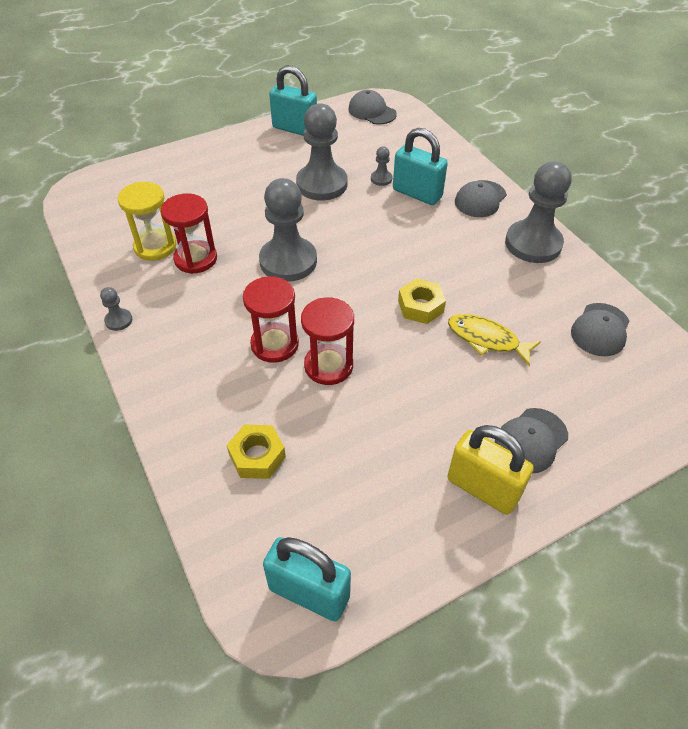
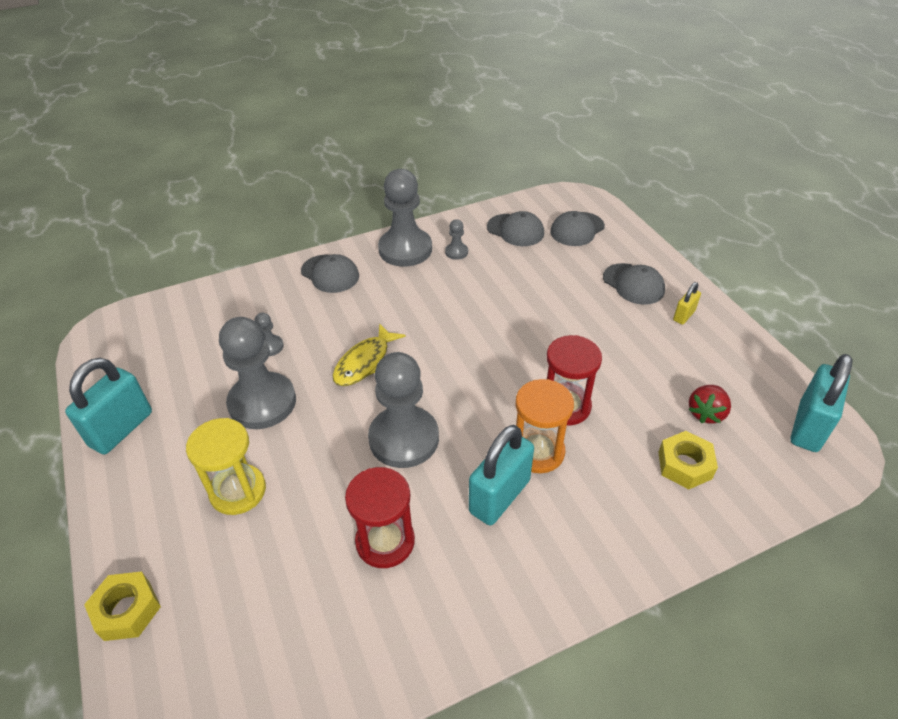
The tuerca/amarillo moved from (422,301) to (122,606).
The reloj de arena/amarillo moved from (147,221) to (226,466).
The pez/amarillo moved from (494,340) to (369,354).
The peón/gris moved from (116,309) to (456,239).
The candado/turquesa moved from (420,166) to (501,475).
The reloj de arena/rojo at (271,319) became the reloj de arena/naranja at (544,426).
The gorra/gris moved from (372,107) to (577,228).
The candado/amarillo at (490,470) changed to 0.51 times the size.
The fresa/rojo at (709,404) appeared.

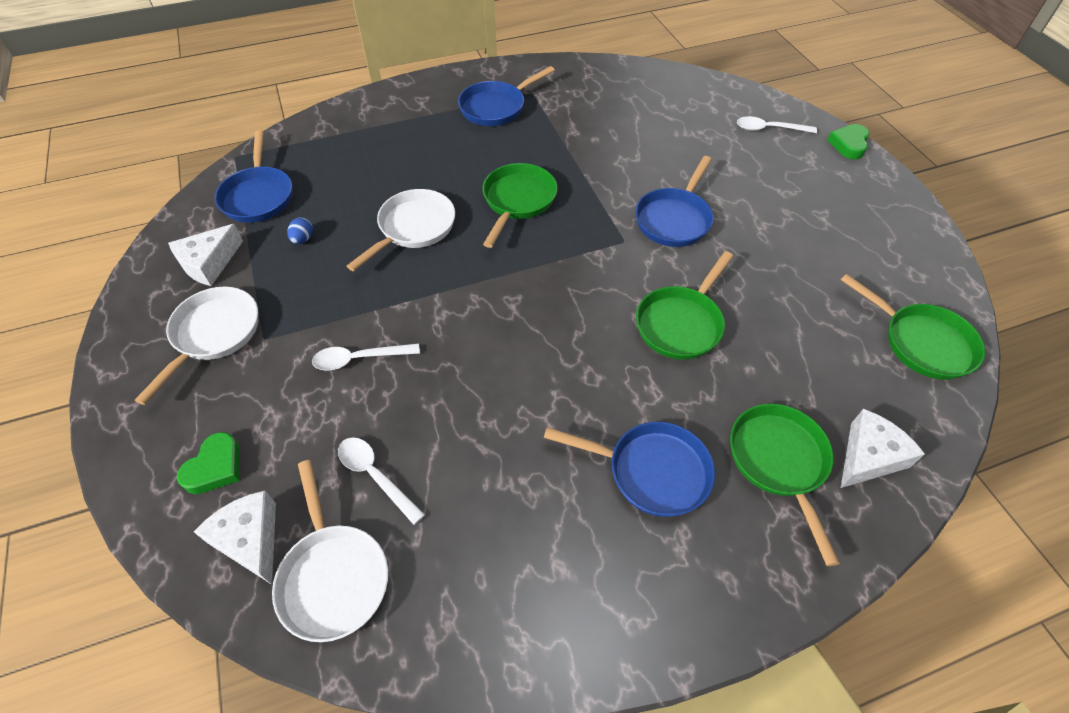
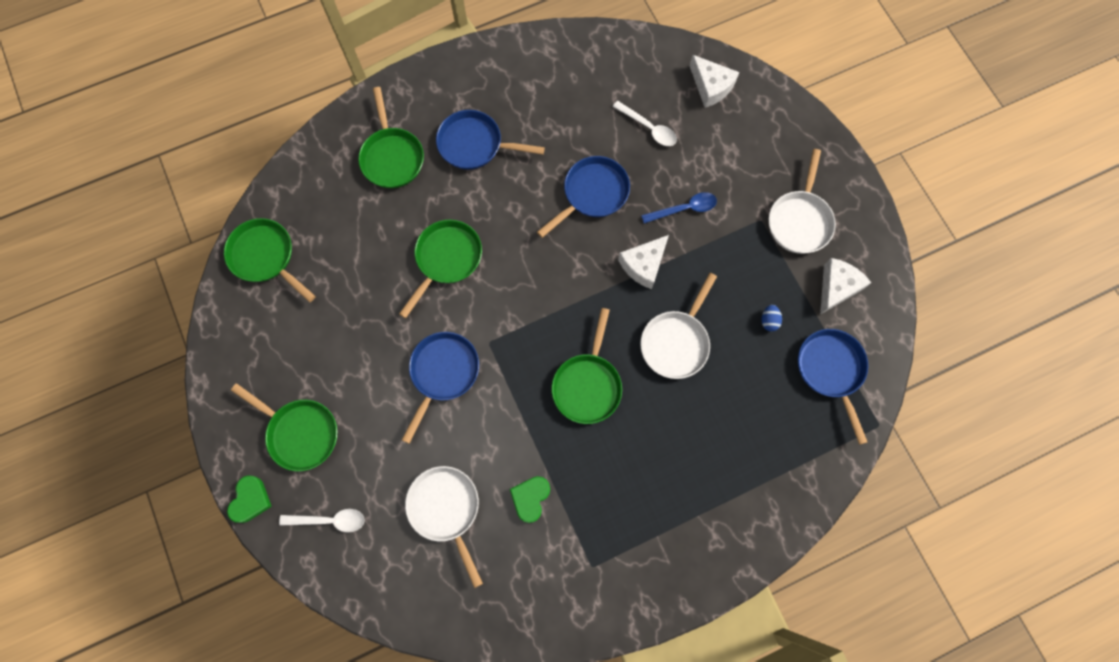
The sartén/verde at (284,427) appeared.
The sartén/blanco moved from (330,551) to (444,527).
The corazón/verde moved from (208,463) to (530,499).
The sartén/azul moved from (506,96) to (583,197).
The queso/blanco moved from (883,448) to (643,262).
The cuchara/blanco at (366,357) became the cuchara/azul at (679,207).

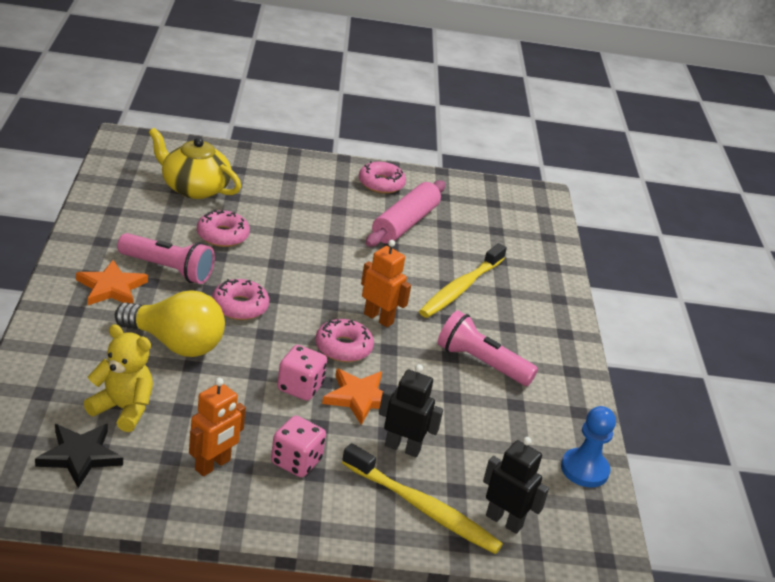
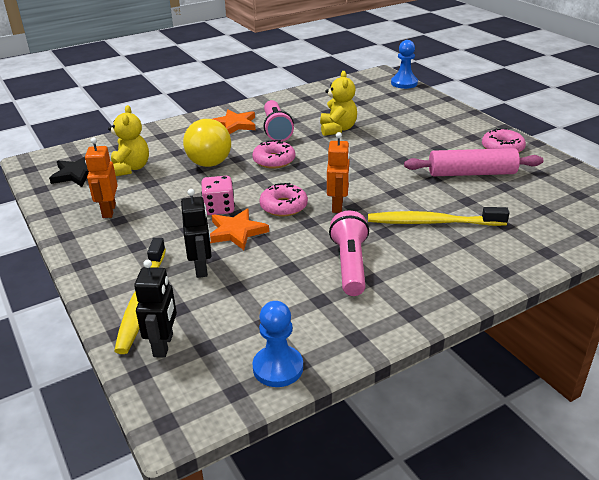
The robot/naranja at (217,427) turned 75 degrees clockwise.
The rosquilla/rosa at (223,228) was replaced by the osito/amarillo at (338,103).
The peón/azul at (404,64) appeared.
The tetera/amarillo at (194,163) disappeared.
The dado/rosa at (298,446) disappeared.

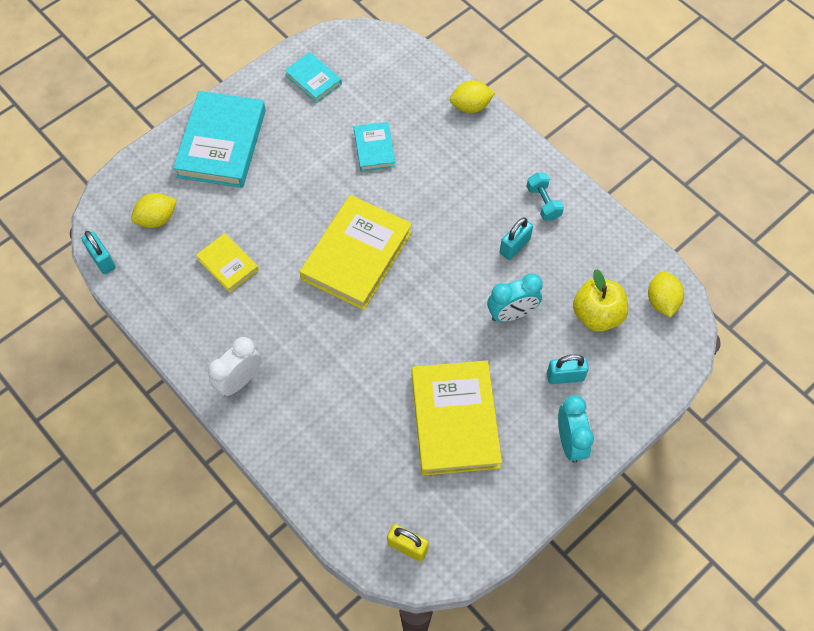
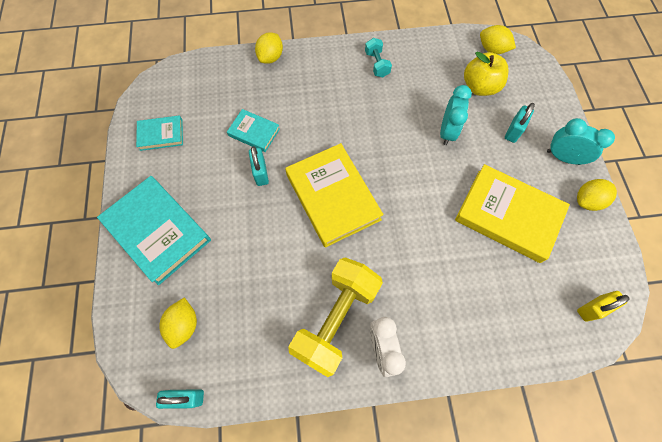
The candado/turquesa moved from (516,238) to (259,166).
The mancuerna/amarillo at (335,317) appeared.
The mancuerna/turquesa at (545,197) turned 60 degrees clockwise.
The limón/amarillo at (597,195) appeared.
The libro/amarillo at (227,263) disappeared.

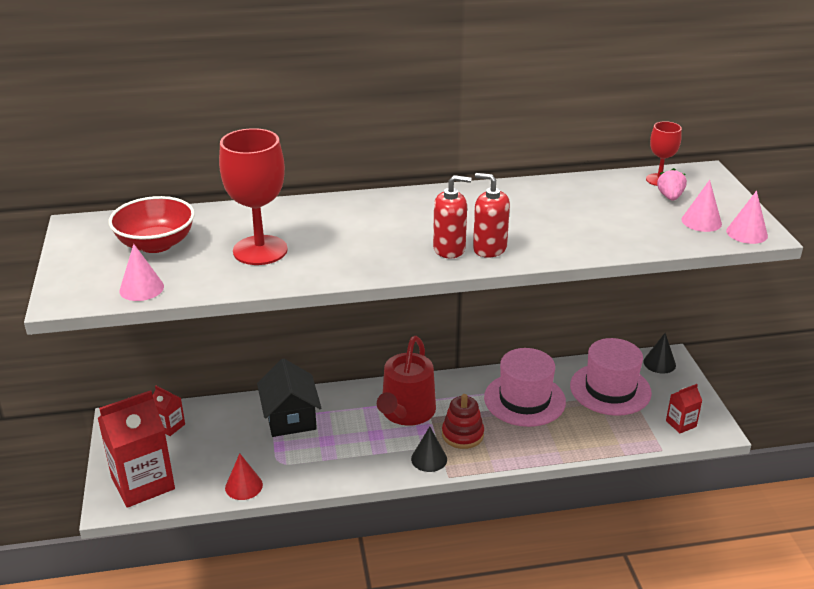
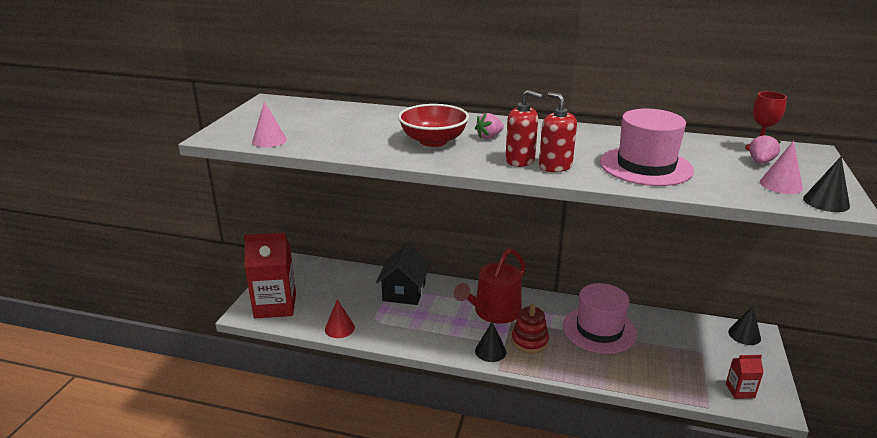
The cuenco/rojo moved from (152,224) to (433,125).
The fresa/rosa at (489,126) appeared.
The sombrero/rosa moved from (611,377) to (647,147).
The cono/rosa at (747,217) became the cono/negro at (826,184).
The cartón de leche/rojo at (169,411) disappeared.
The copa/rojo at (253,196) disappeared.

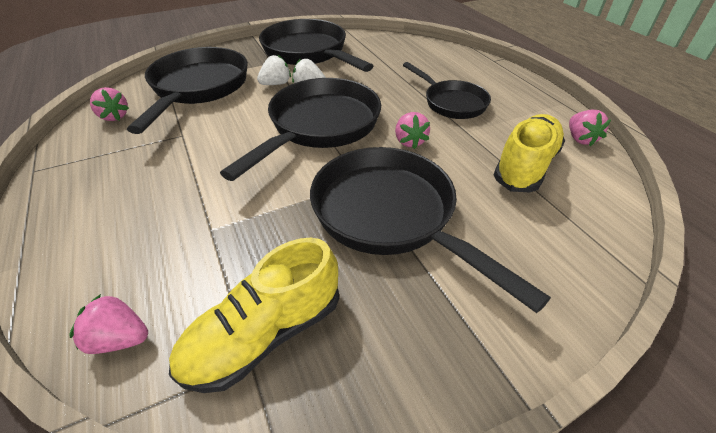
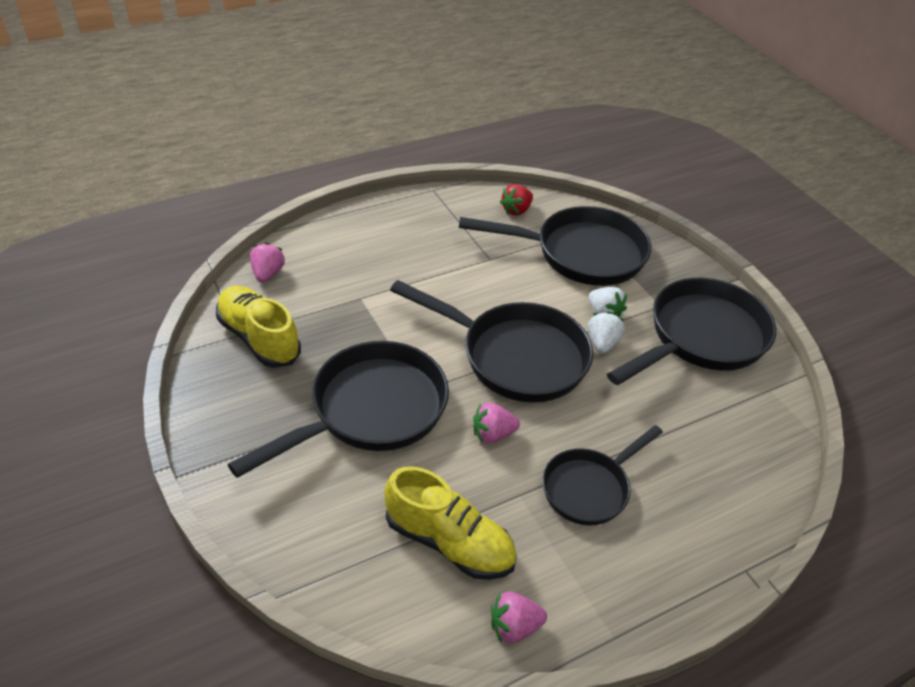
The fresa/rosa at (109,104) became the fresa/rojo at (516,200).

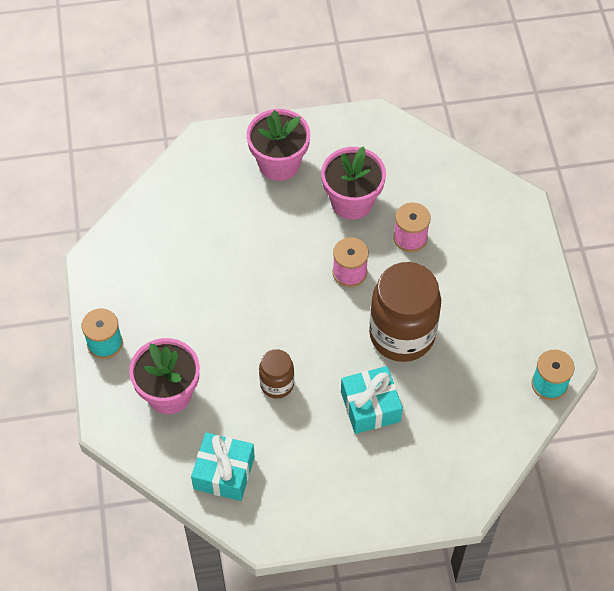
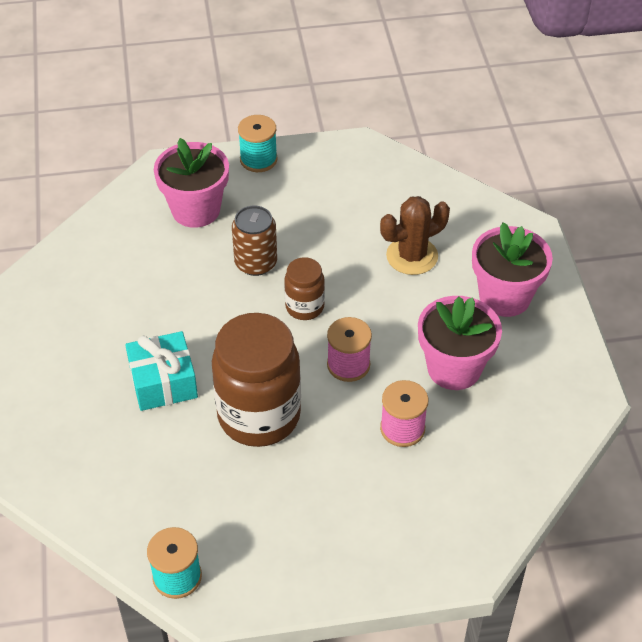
The lata/marrón at (254,241) appeared.
The tarro/marrón moved from (276,374) to (304,288).
The cactus/marrón at (415,235) appeared.
The regalo/turquesa at (223,466) disappeared.

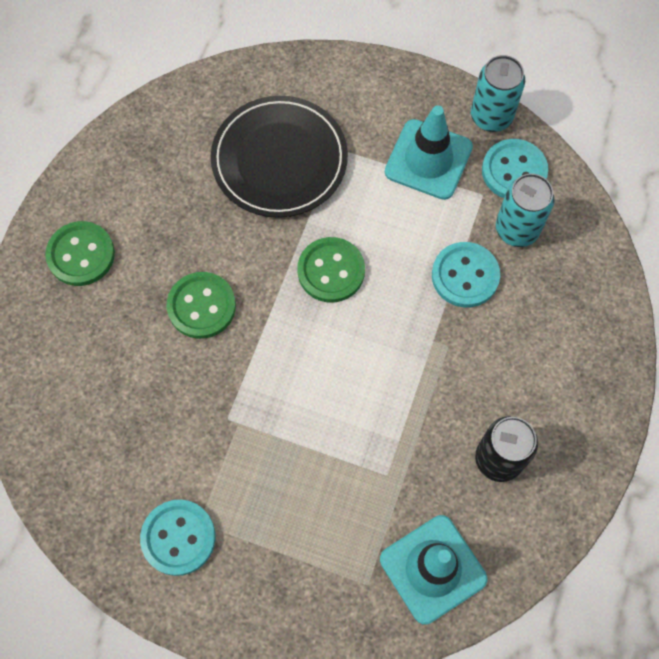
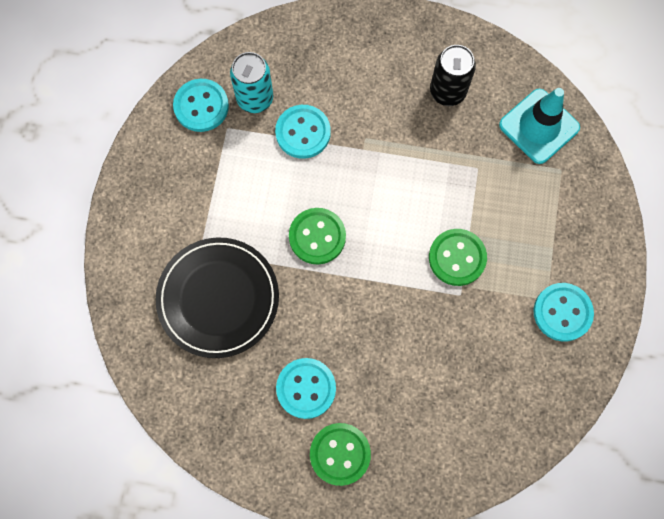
The botón/turquesa at (306,388) appeared.
The botón/verde moved from (201,305) to (458,257).
The cono de tráfico/turquesa at (429,153) disappeared.
The lata/turquesa at (498,93) disappeared.

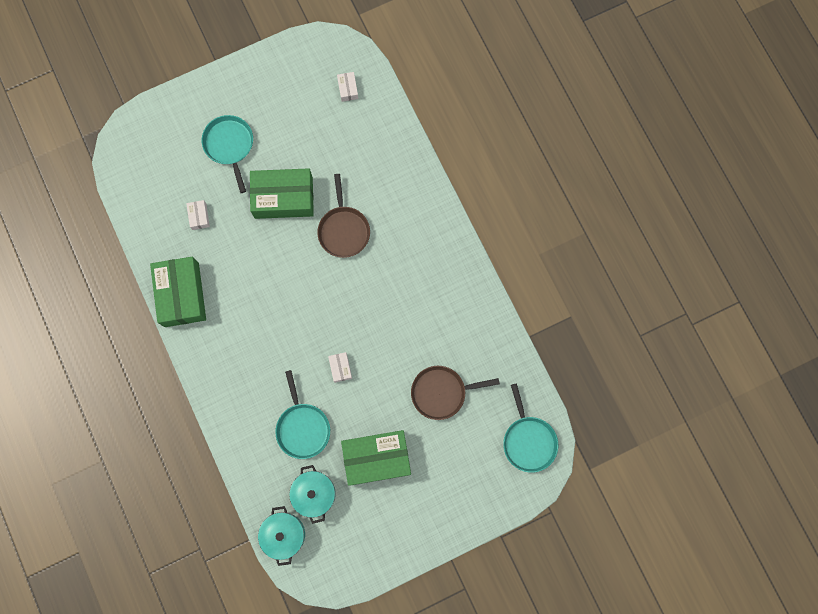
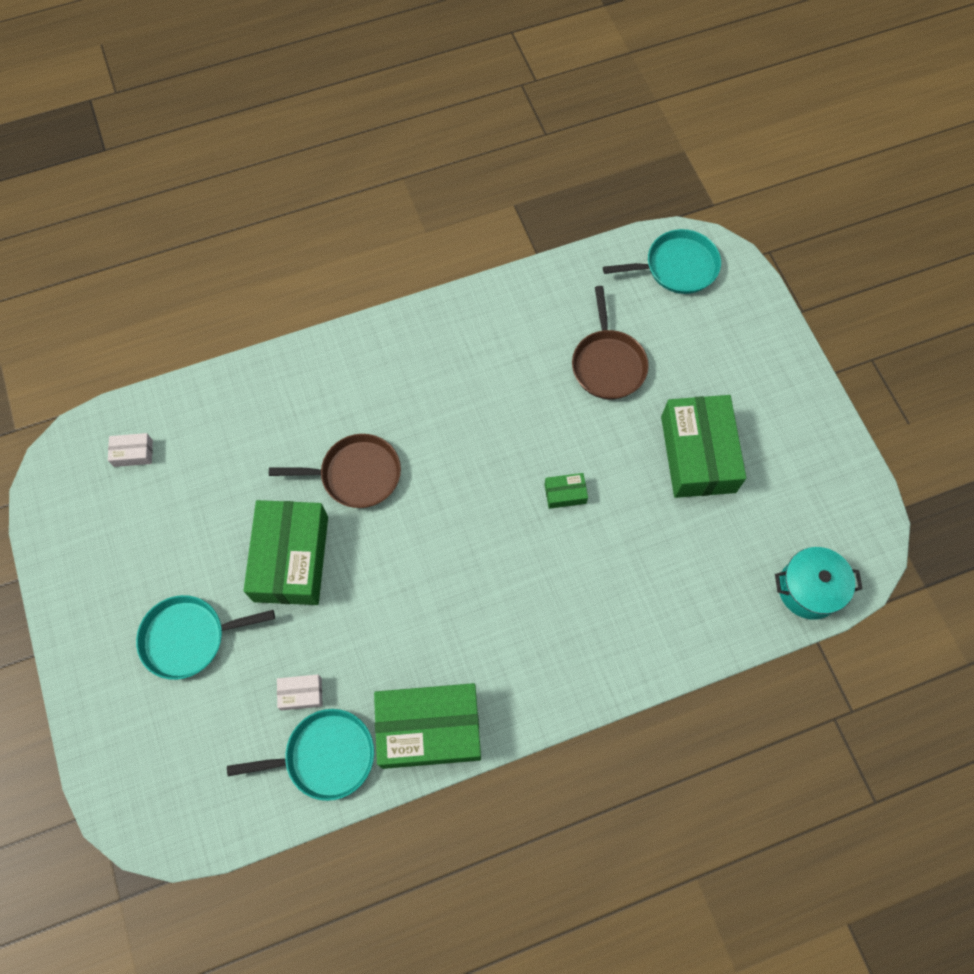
The sartén/turquesa moved from (302,414) to (300,755).
The caja/blanco at (340,367) became the caja/verde at (566,491).
The olla/turquesa at (312,494) disappeared.

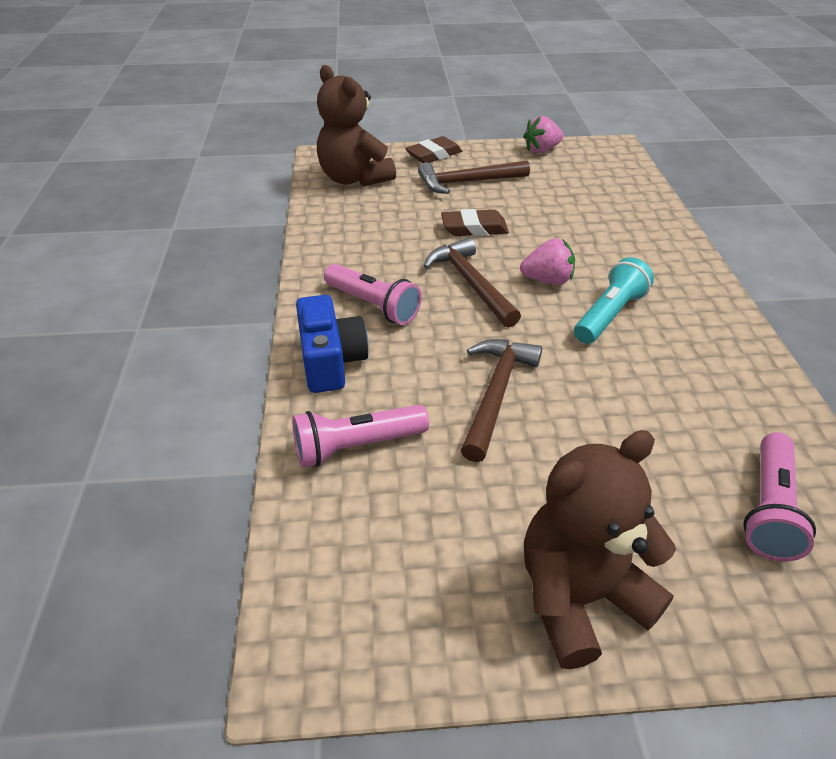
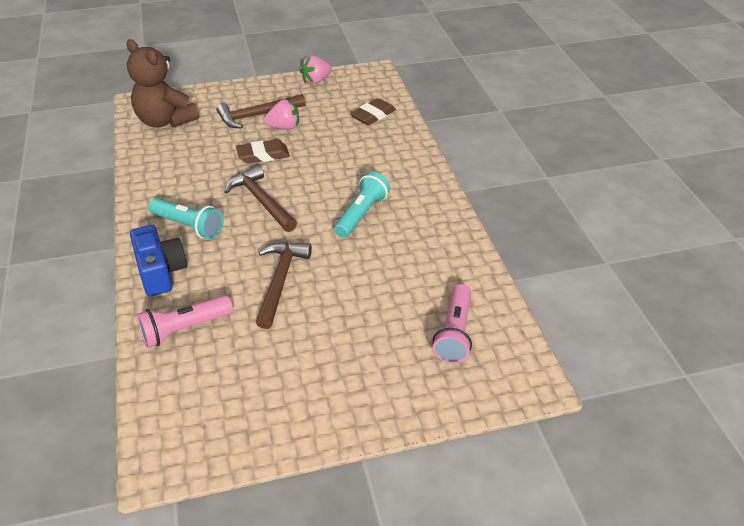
The lámpara de mano/rosa at (373,294) became the lámpara de mano/turquesa at (186,218).
The fresa/rosa moved from (547,261) to (281,114).
The goma de borrar/marrón moved from (433,149) to (373,111).
The osito/marrón at (600,549) disappeared.

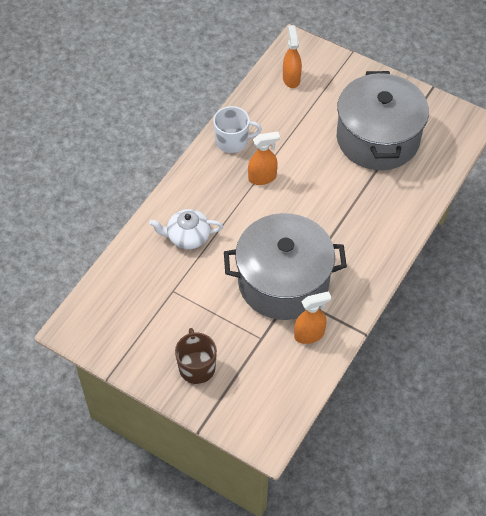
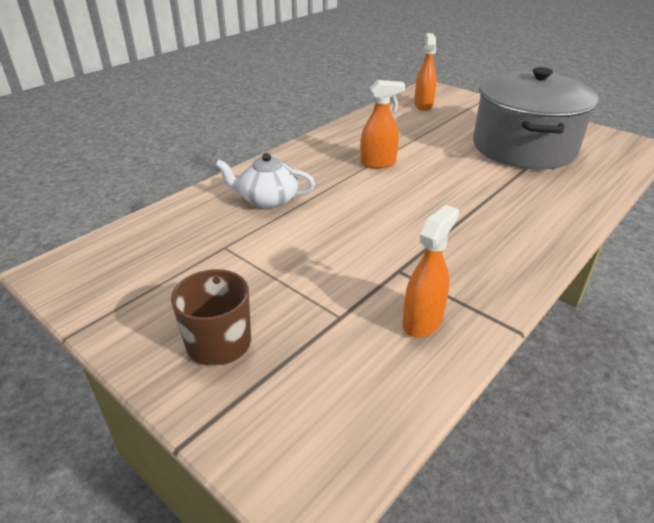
The pulverizador/naranja at (312,317) turned 45 degrees counterclockwise.
The taza/blanco at (237,129) disappeared.
The olla/gris at (285,266) disappeared.

